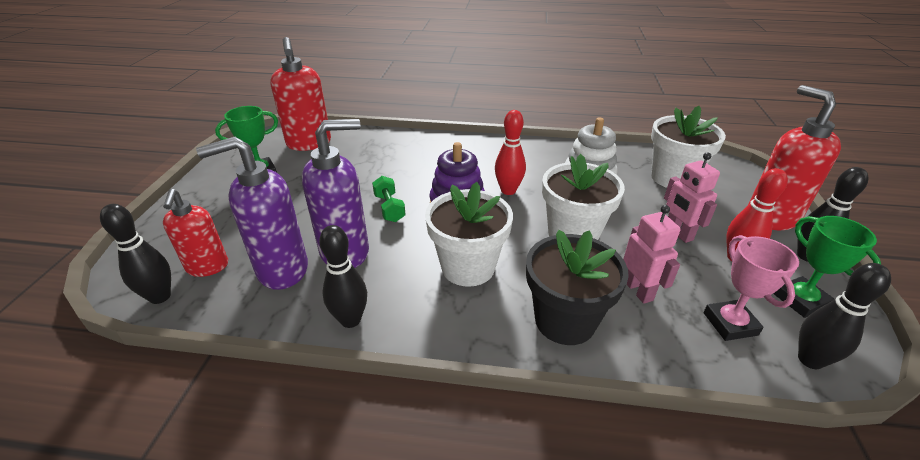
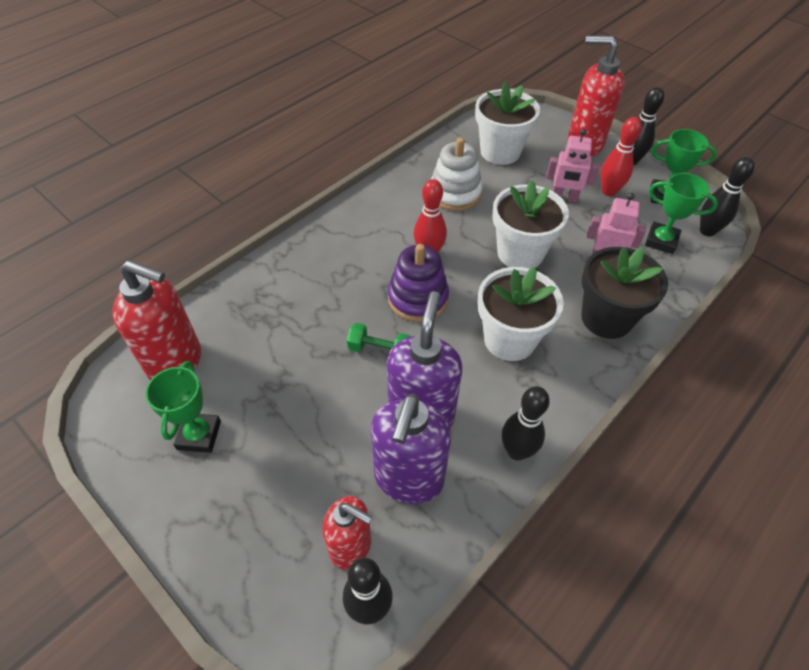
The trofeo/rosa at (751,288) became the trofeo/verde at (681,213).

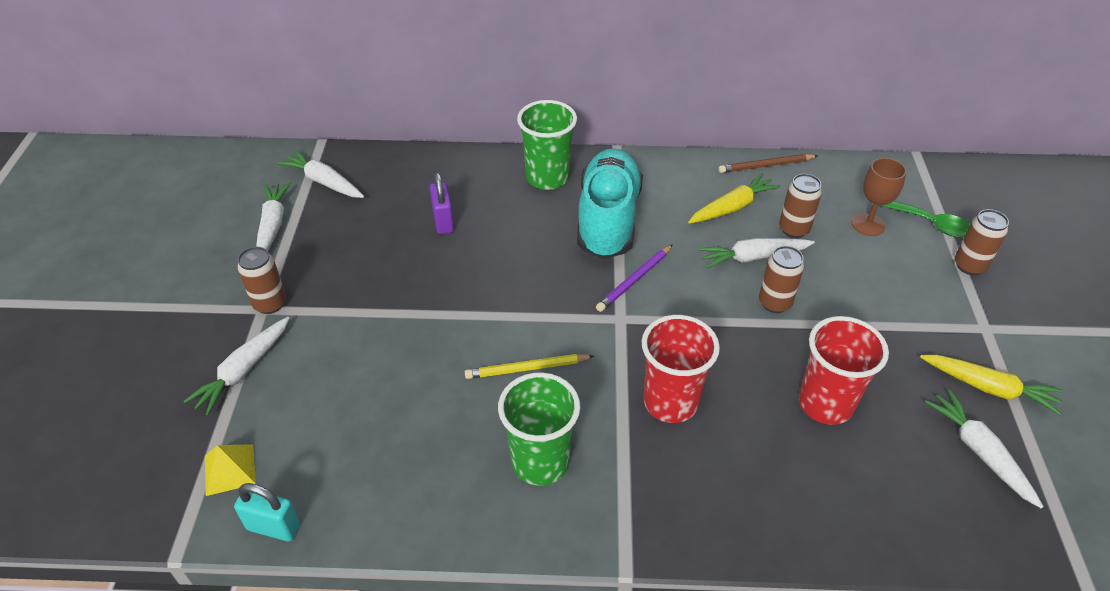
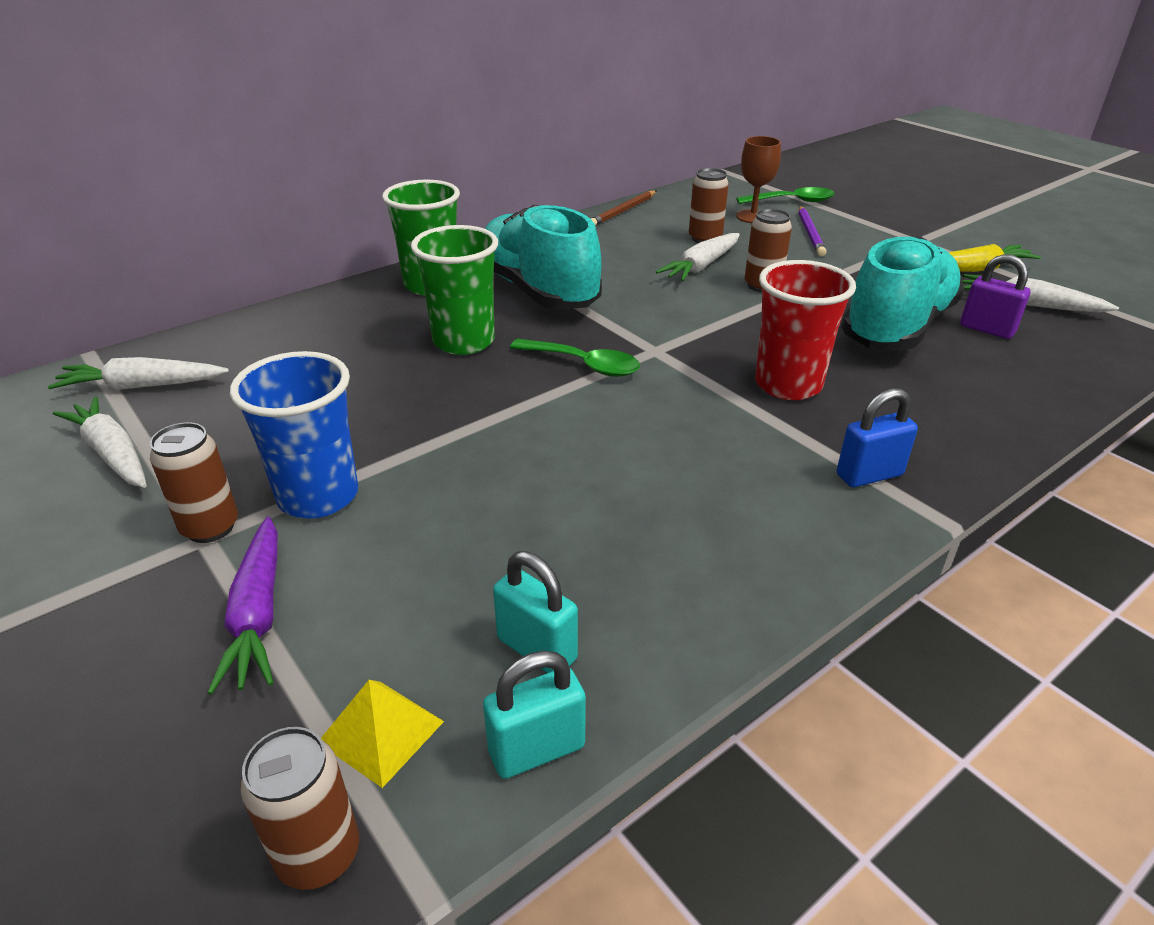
The zanahoria/blanco at (236,366) became the zanahoria/morado at (242,605).
The vaso/azul at (294,434) appeared.
The lata/marrón moved from (982,242) to (299,808).
The vaso/verde moved from (539,429) to (454,290).
The candado/turquesa at (535,612) appeared.
The cuchara/verde at (575,358) appeared.
The lápiz/morado moved from (634,278) to (812,231).
The candado/azul at (877,437) appeared.
The vaso/rojo at (844,370) was replaced by the zapato/turquesa at (902,293).
The candado/morado moved from (442,203) to (995,296).
The lápiz/amarillo at (529,366) disappeared.
The zanahoria/amarillo at (734,198) disappeared.

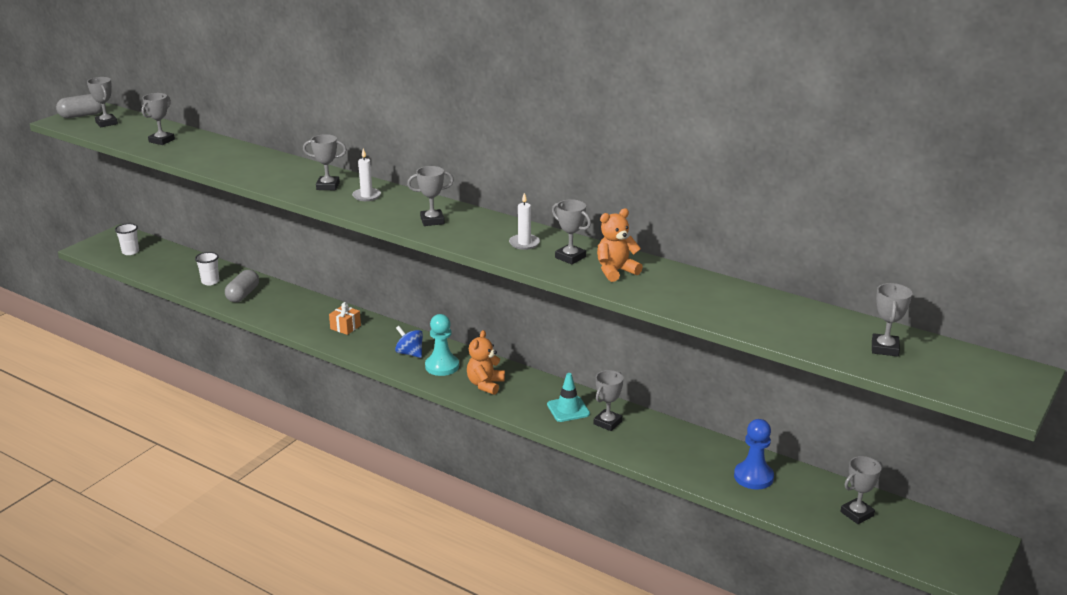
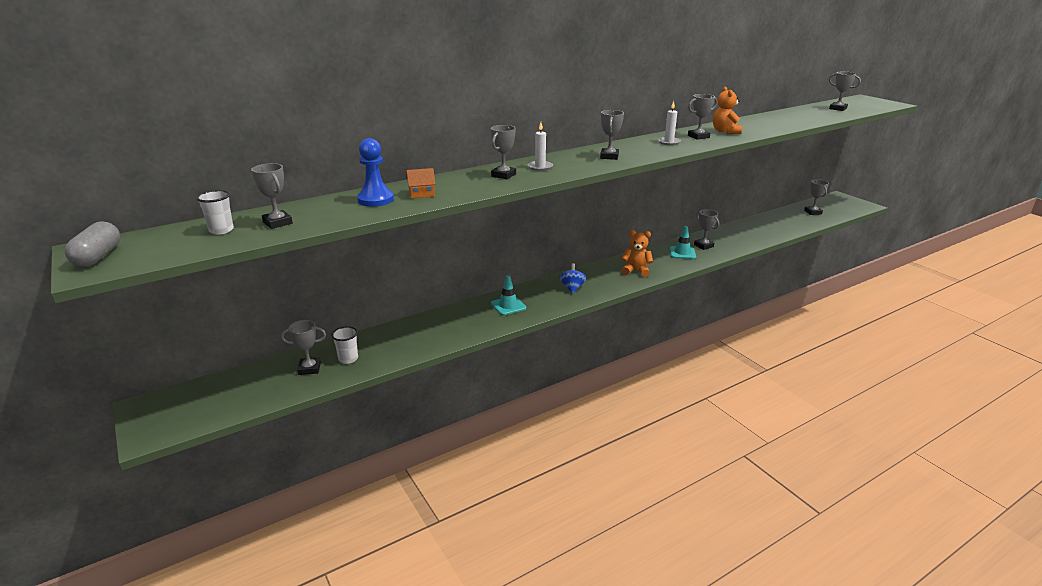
The vaso/blanco moved from (127,239) to (215,212).
The trofeo/gris moved from (102,102) to (303,347).
The peón/azul moved from (754,454) to (375,172).
The casa/naranja at (421,183) appeared.
The regalo/naranja at (345,318) was replaced by the cono de tráfico/turquesa at (508,295).
The peonza/azul at (409,342) turned 120 degrees clockwise.
The osito/naranja at (486,362) turned 150 degrees clockwise.
The cápsula/gris at (242,286) disappeared.
The peón/turquesa at (442,345) disappeared.

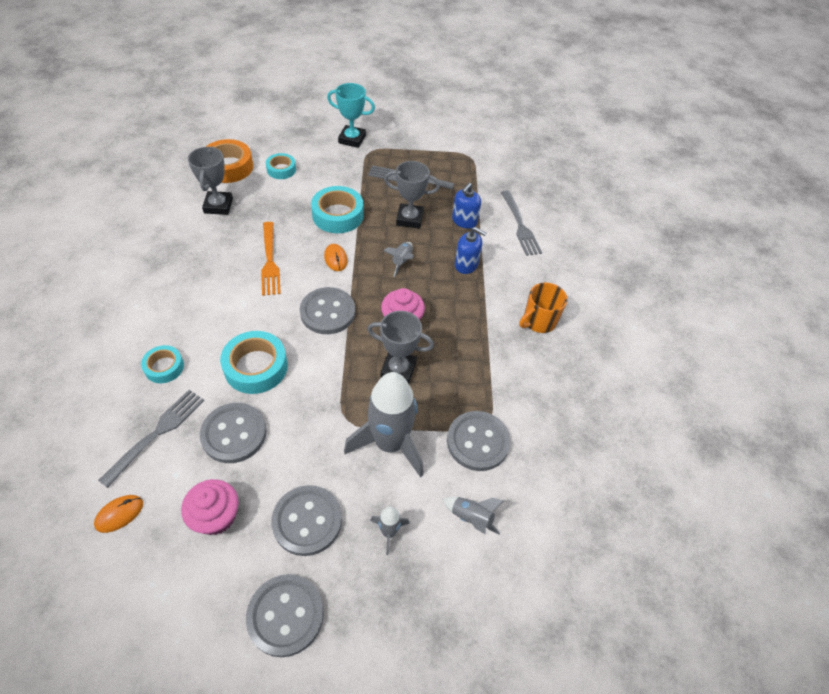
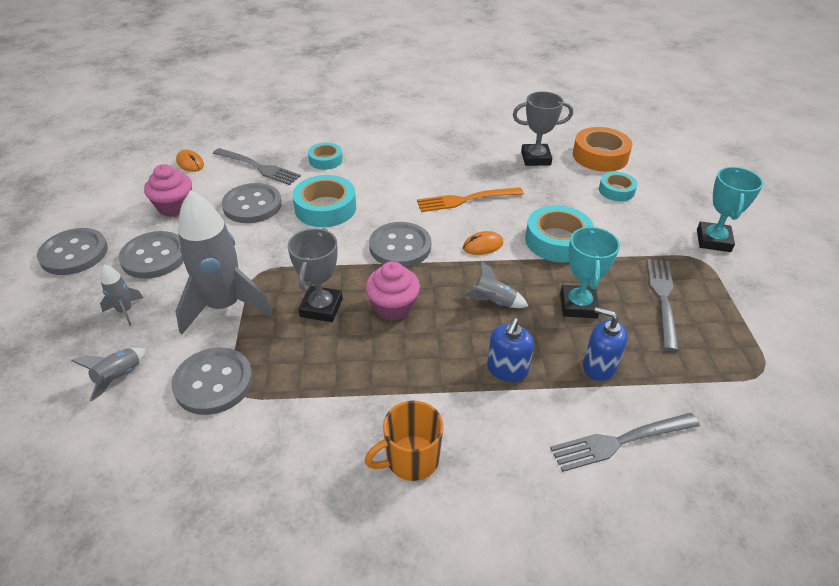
The taza/naranja at (543,307) turned 75 degrees counterclockwise.
The trofeo/gris at (412,195) became the trofeo/turquesa at (590,272).

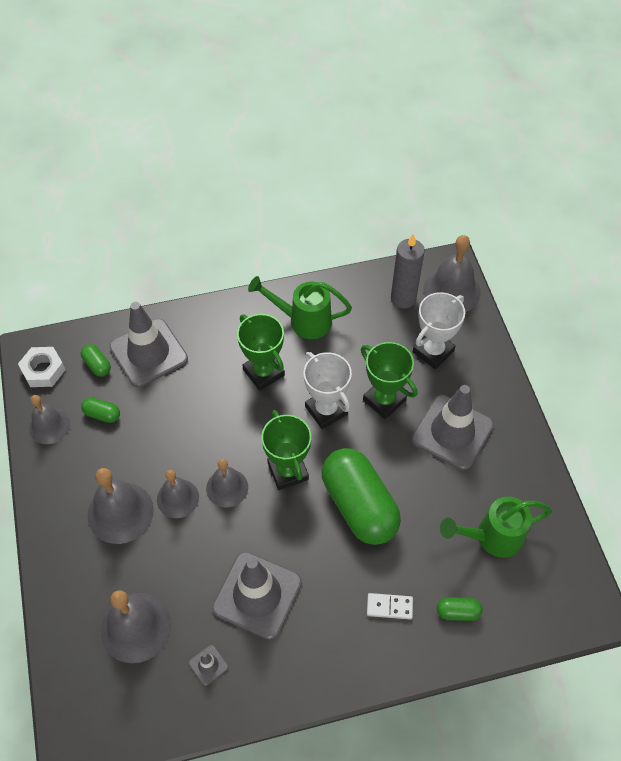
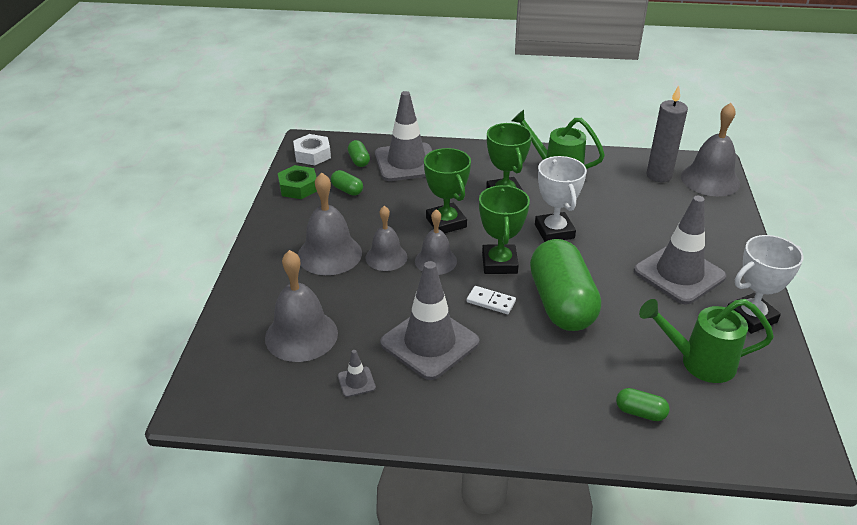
The campana/gris at (49,419) was replaced by the tuerca/verde at (297,182).
The trofeo/verde moved from (389,380) to (447,191).
The ficha de dominó/blanco moved from (390,606) to (491,300).
The trofeo/blanco moved from (439,330) to (766,284).

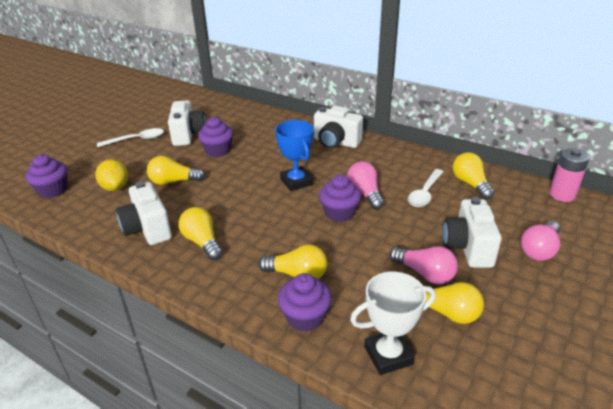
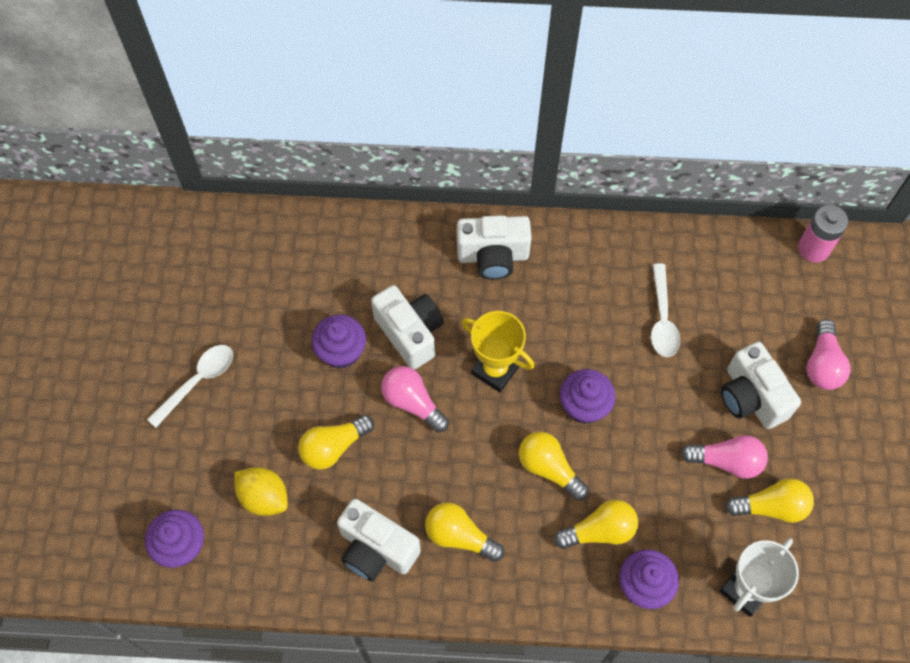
The cámara/blanco moved from (187,123) to (407,327).
The bombilla/rosa moved from (365,185) to (415,399).
The trofeo/azul at (294,155) became the trofeo/amarillo at (497,351).
The bombilla/amarillo moved from (474,175) to (554,466).

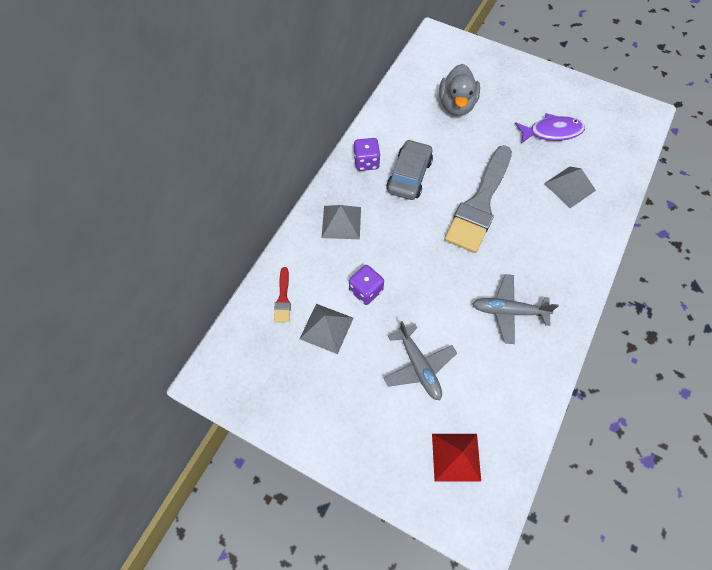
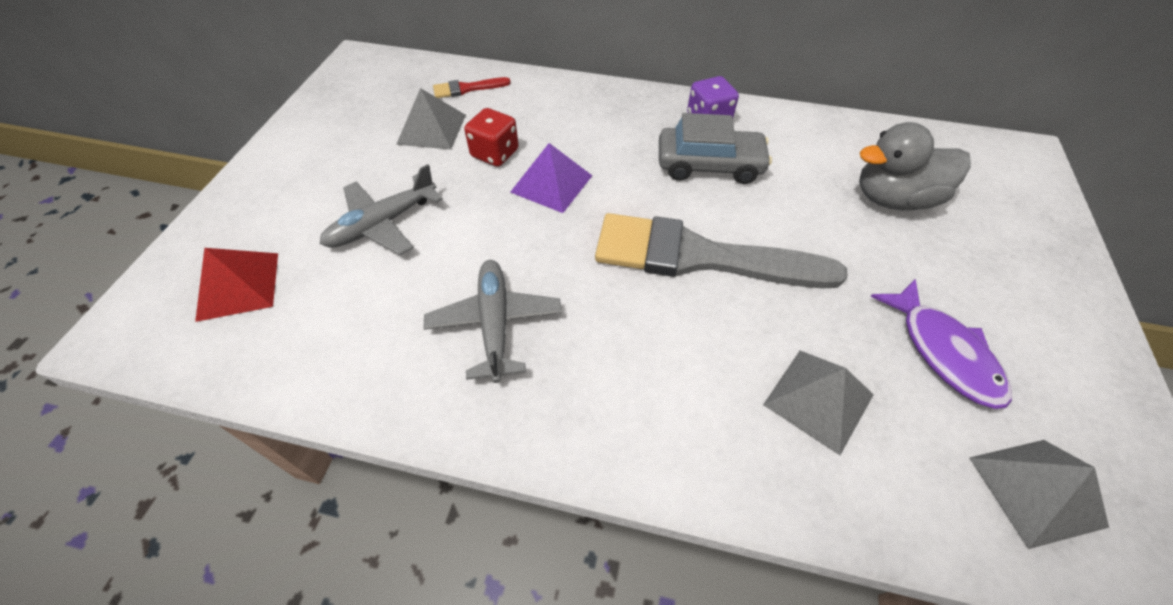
The dado/morado at (366,285) became the dado/rojo at (491,137).
The pirámide/morado at (551,178) appeared.
The pirámide/gris moved from (341,222) to (1039,494).

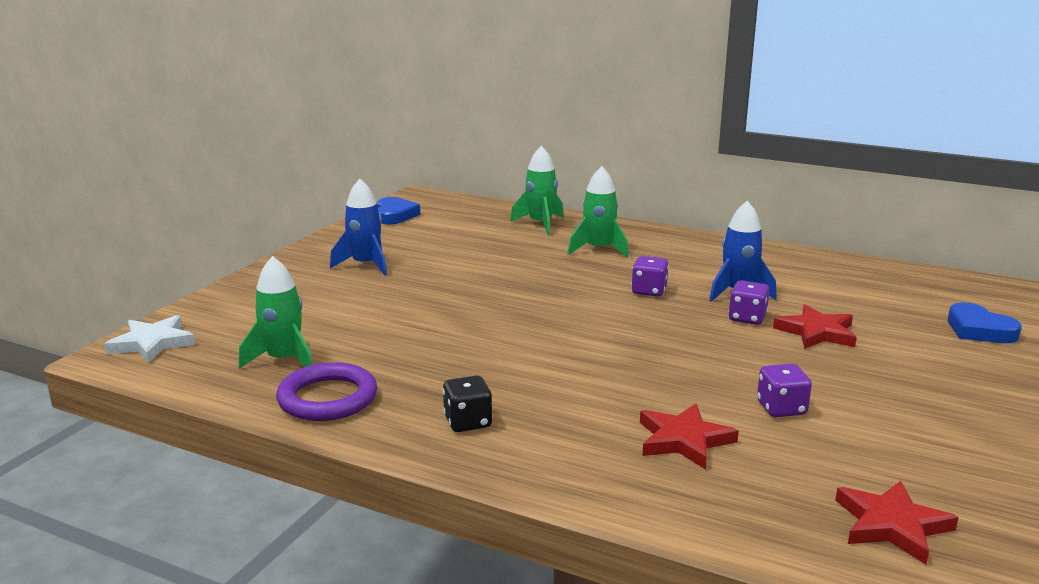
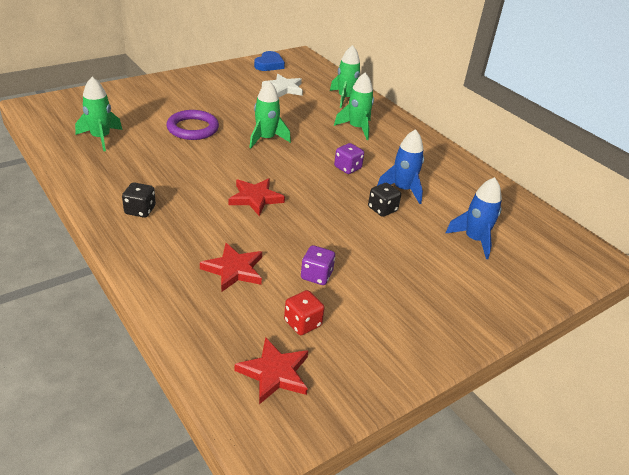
The anillo/morado moved from (326,391) to (192,125).
The estrella/rojo moved from (815,326) to (257,197).
The cohete/verde at (270,115) appeared.
The estrella/blanco moved from (150,339) to (282,85).
The dado/rojo at (304,312) appeared.
The dado/morado at (749,302) became the dado/negro at (384,200).
The cohete/azul moved from (358,227) to (473,218).
The corazón/azul at (985,322) disappeared.

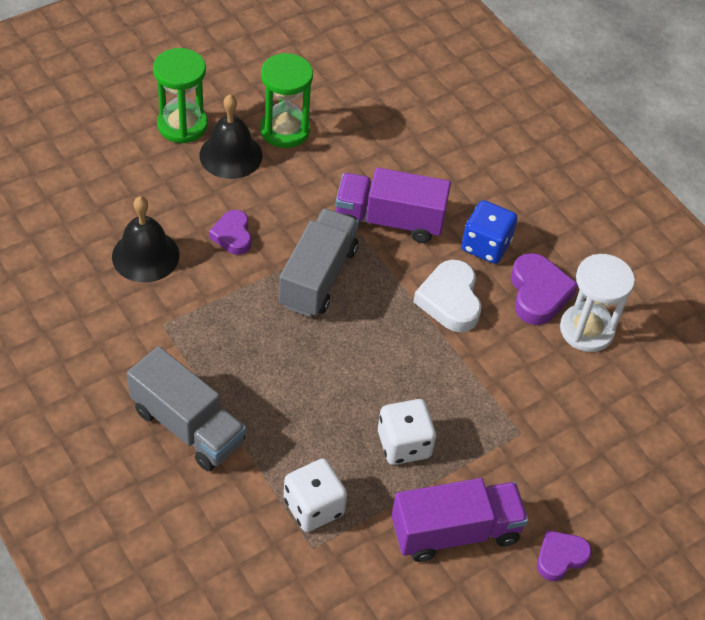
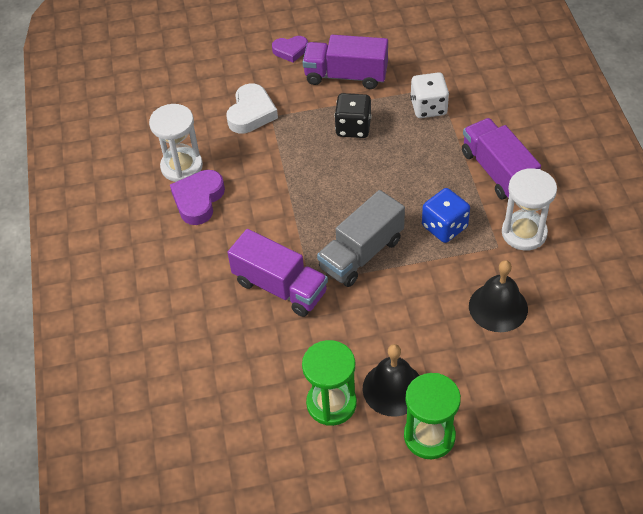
The corazón/blanco moved from (447,295) to (252,108).
The dado/blanco at (407,432) became the dado/negro at (353,115).
The dado/azul moved from (489,232) to (446,215).
The camión/gris at (186,408) became the camión/morado at (501,159).
The reloj de arena/blanco at (529,209) appeared.
The corazón/morado at (230,232) disappeared.

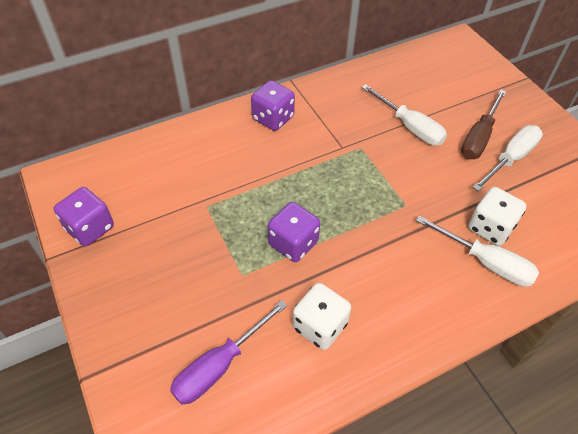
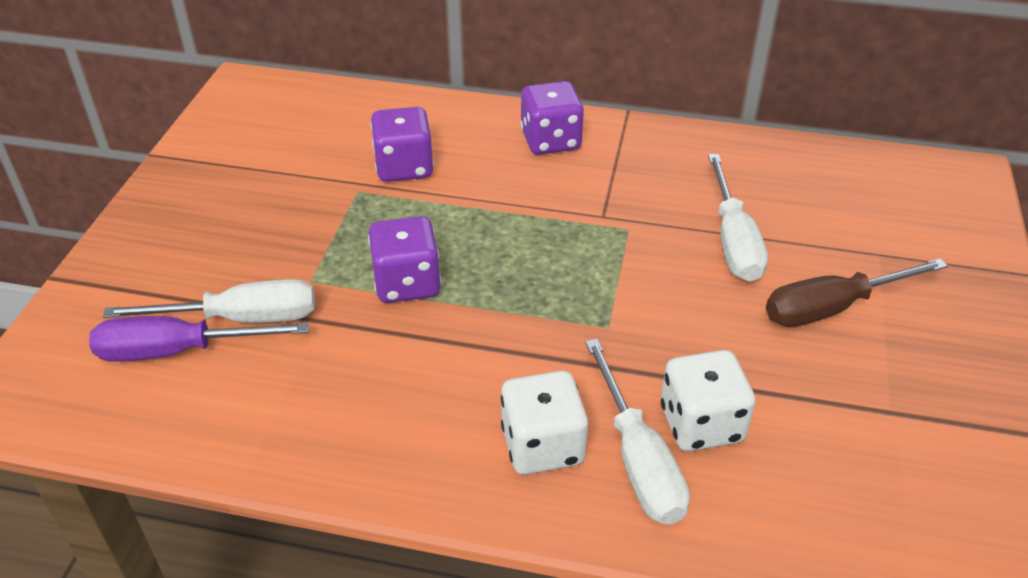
The destornillador/blanco moved from (507,158) to (209,301).
The dado/morado moved from (84,217) to (402,144).
The dado/blanco moved from (322,316) to (544,423).

